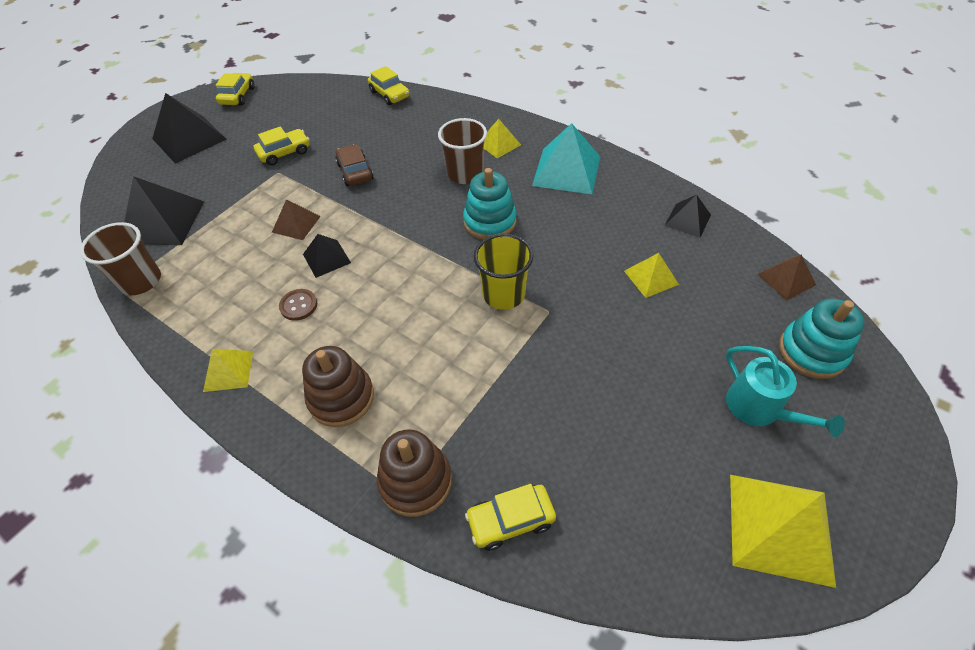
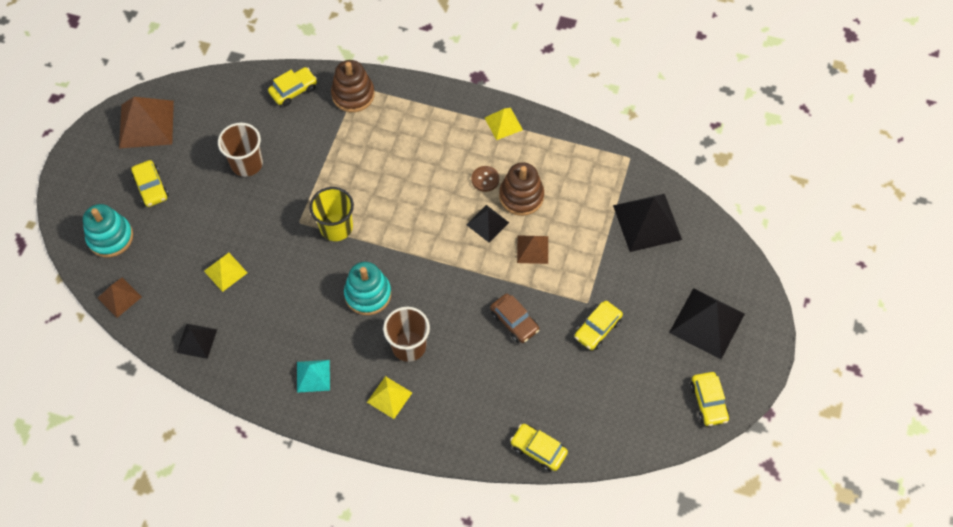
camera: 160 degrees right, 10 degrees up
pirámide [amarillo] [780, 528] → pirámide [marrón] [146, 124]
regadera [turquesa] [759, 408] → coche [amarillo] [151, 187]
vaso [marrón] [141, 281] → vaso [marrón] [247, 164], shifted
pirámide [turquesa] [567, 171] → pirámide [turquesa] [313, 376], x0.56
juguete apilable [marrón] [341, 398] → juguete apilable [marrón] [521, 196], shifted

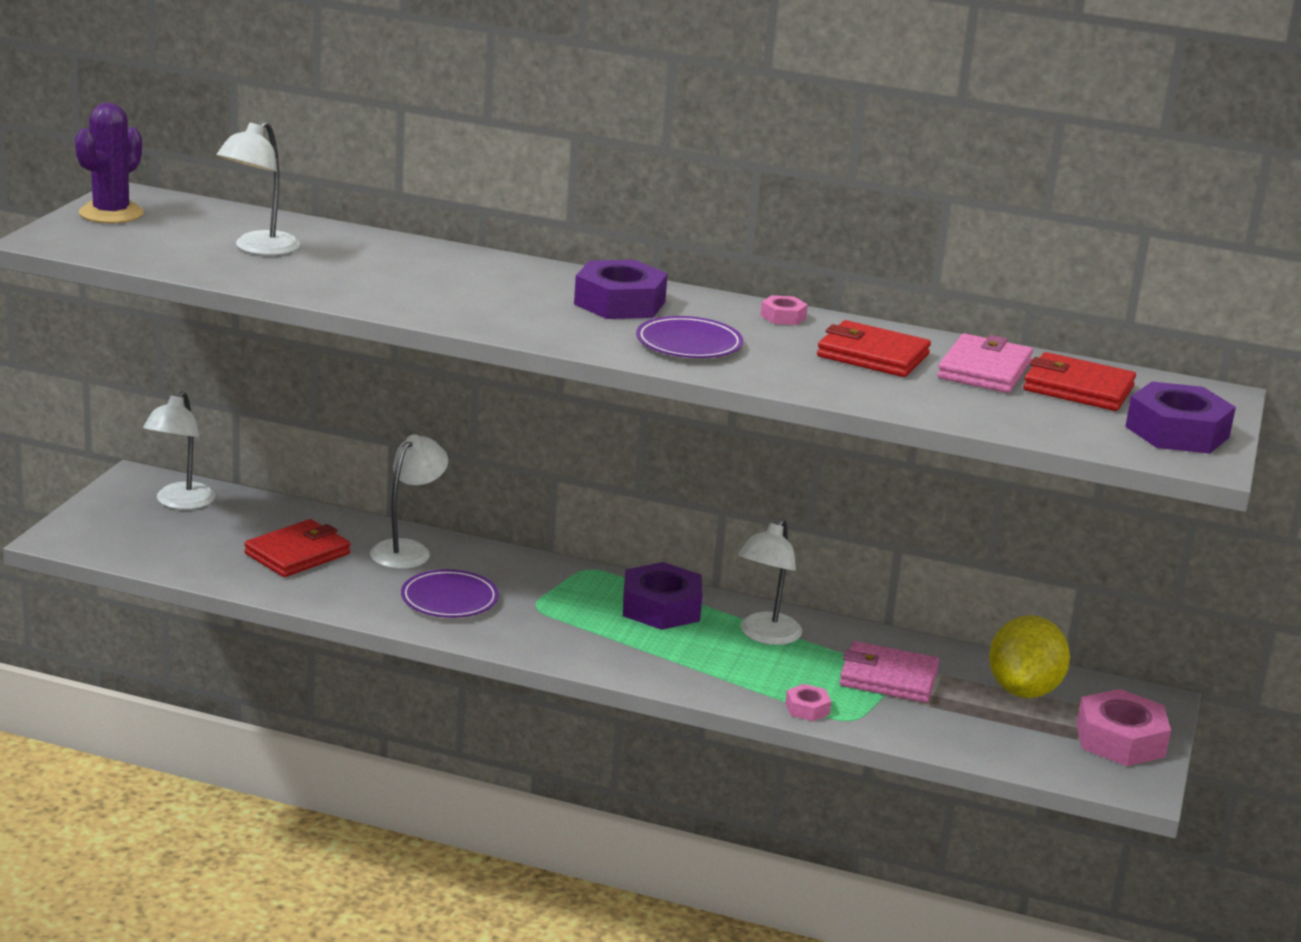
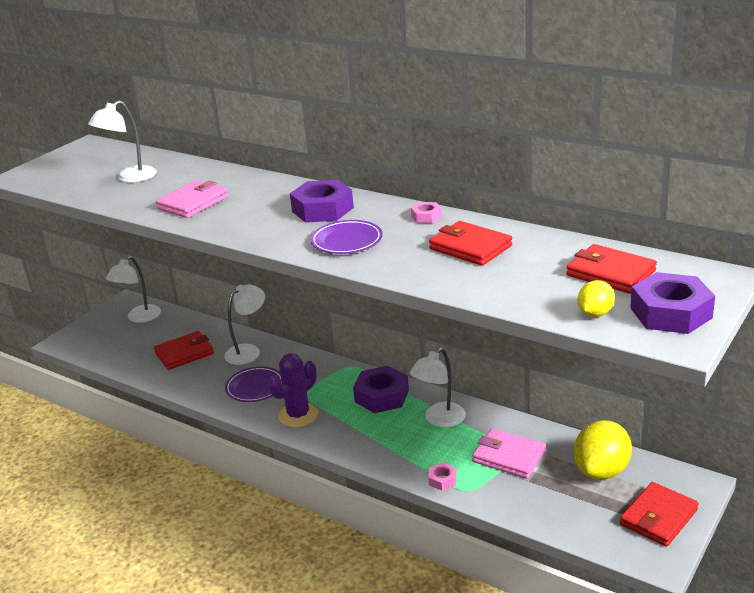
camera: 20 degrees right, 5 degrees up
cartera [rosa] [984, 370] → cartera [rosa] [193, 203], shifted
cactus [morado] [111, 213] → cactus [morado] [298, 415], shifted
- → limón [amarillo] [595, 313]
tuerca [rosa] [1120, 740] → cartera [rojo] [658, 517]

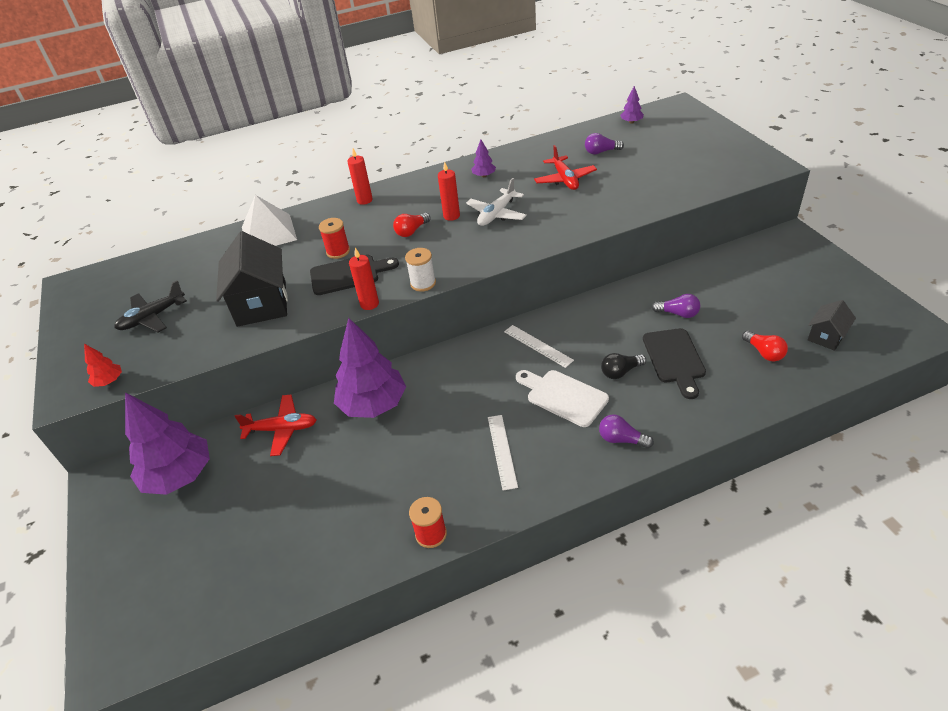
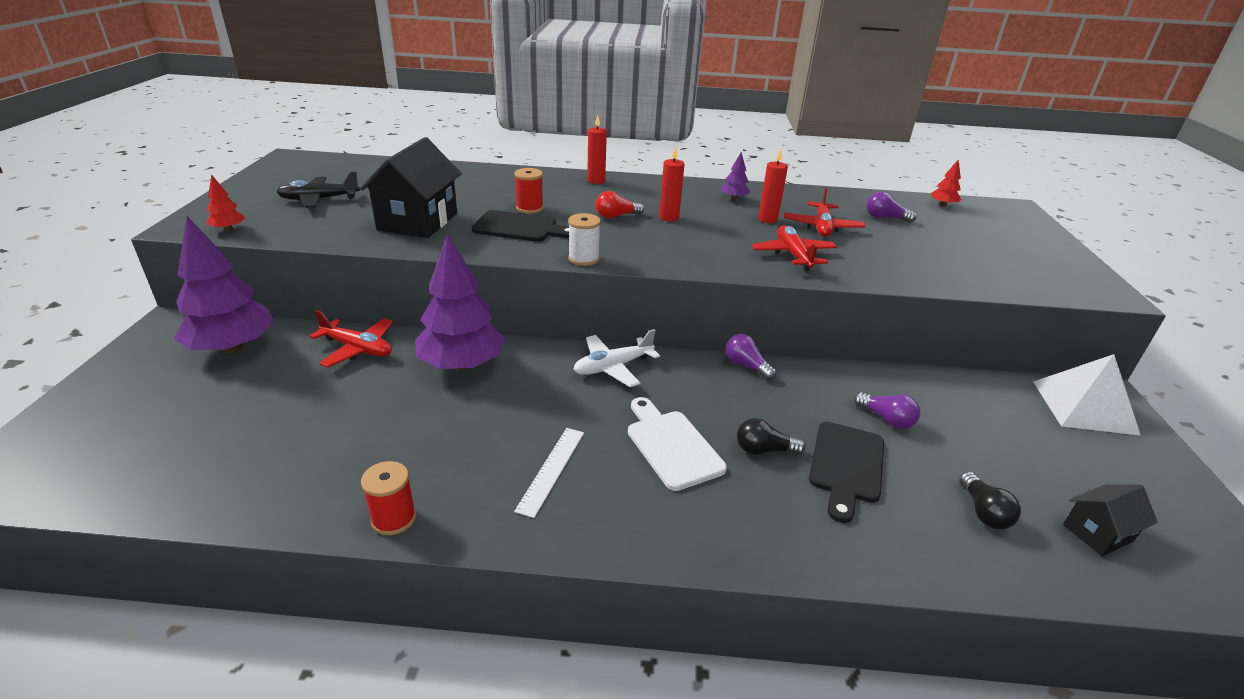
camera: 20 degrees right, 10 degrees down
avión [blanco] [497, 214] → avión [blanco] [613, 367], shifted
bombilla [morado] [621, 439] → bombilla [morado] [746, 366], shifted
- → avión [rojo] [793, 255]
vela [rojo] [369, 304] → vela [rojo] [767, 219], shifted
árbol [morado] [631, 122] → árbol [rojo] [942, 205]
bombilla [rojo] [764, 352] → bombilla [negro] [983, 512]
pirámide [blanco] [269, 233] → pirámide [blanco] [1084, 407], shifted
regla [blanco] [538, 346] → -

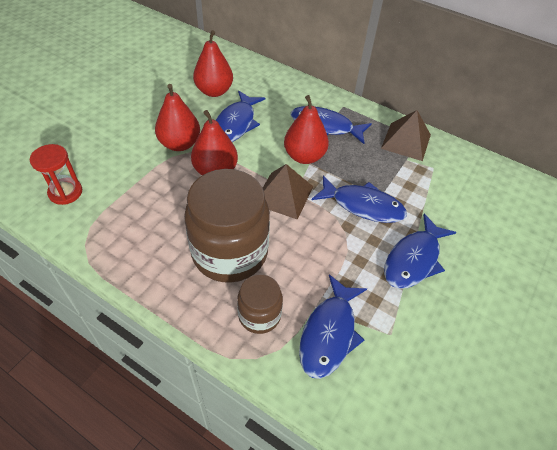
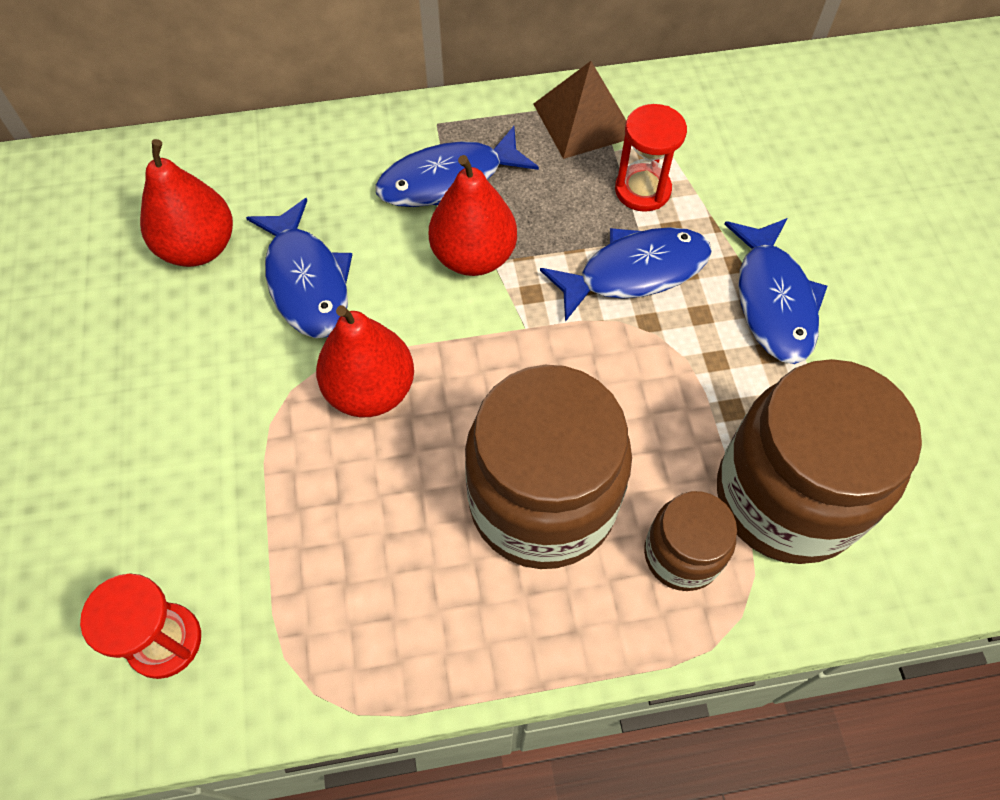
camera: 40 degrees left, 10 degrees up
- → reloj de arena [rojo] [642, 190]
pez [azul] [329, 333] → tarro [marrón] [786, 497]
pera [rojo] [180, 144] → -
pirámide [marrón] [283, 195] → -

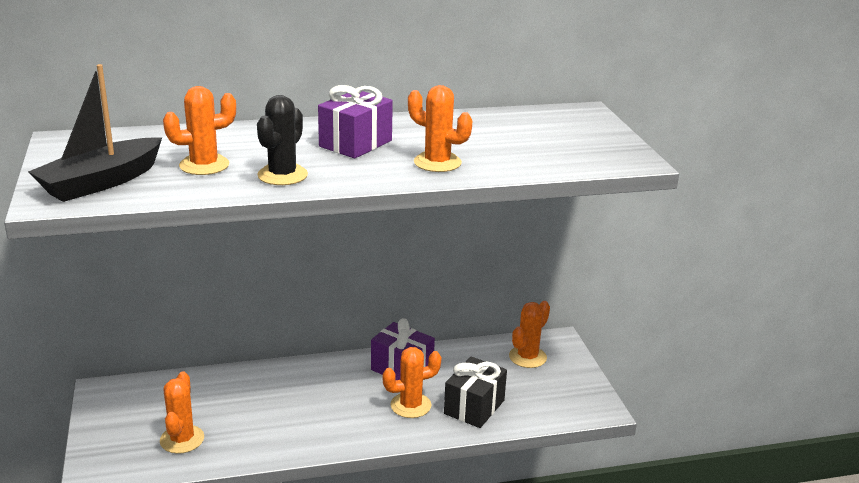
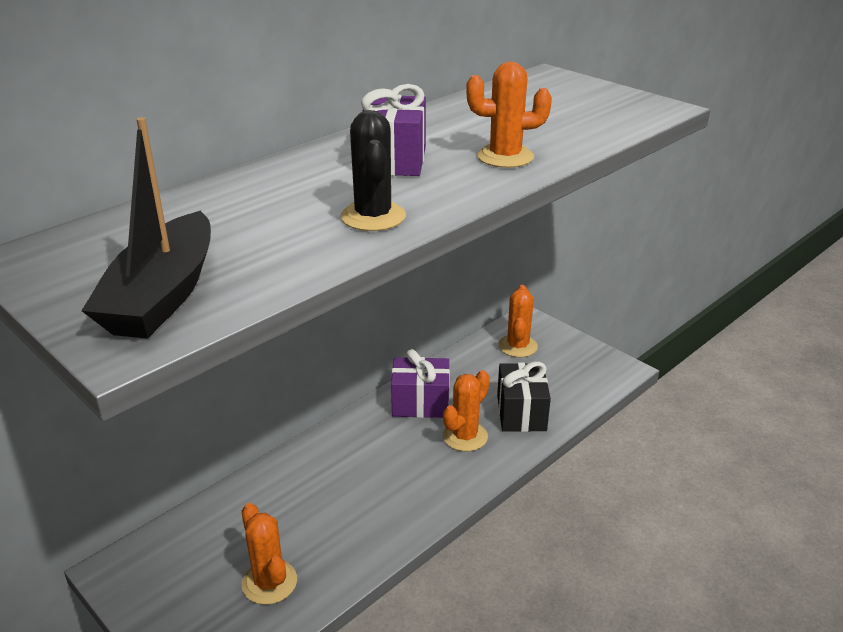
camera: 30 degrees left, 5 degrees up
cactus [naranja] [204, 165] → -

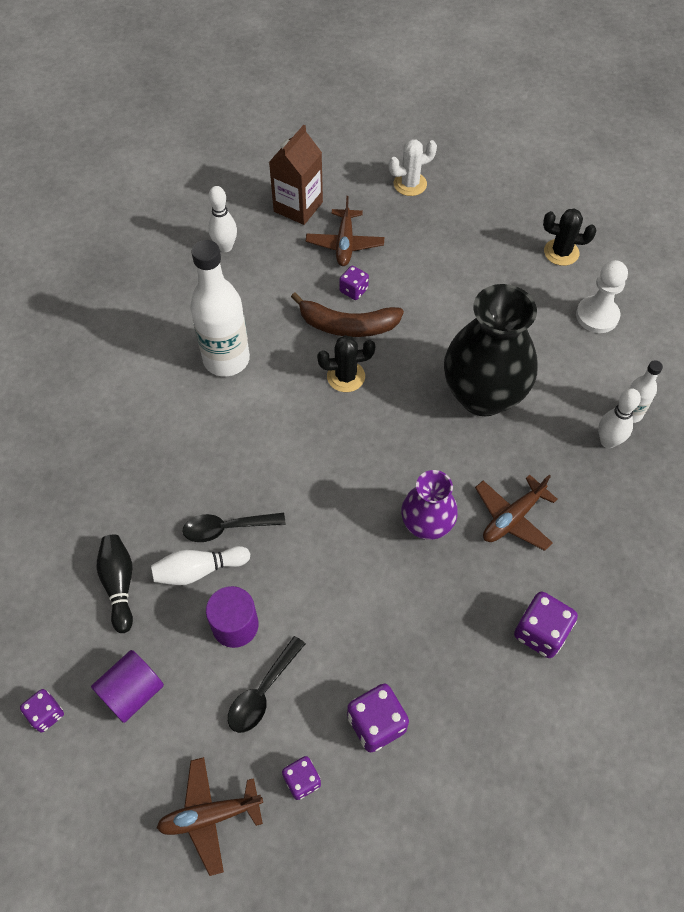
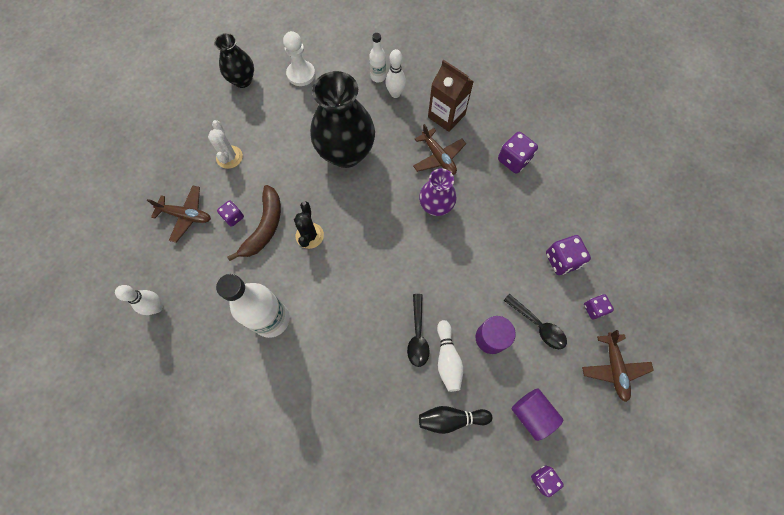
camera: 80 degrees left, 10 degrees up
cactus [blanco] [410, 184] → cactus [blanco] [229, 157], shifted
cactus [negro] [561, 252] → florero [negro] [242, 80]
cartón de leche [marrón] [298, 207] → cartón de leche [marrón] [446, 116], shifted

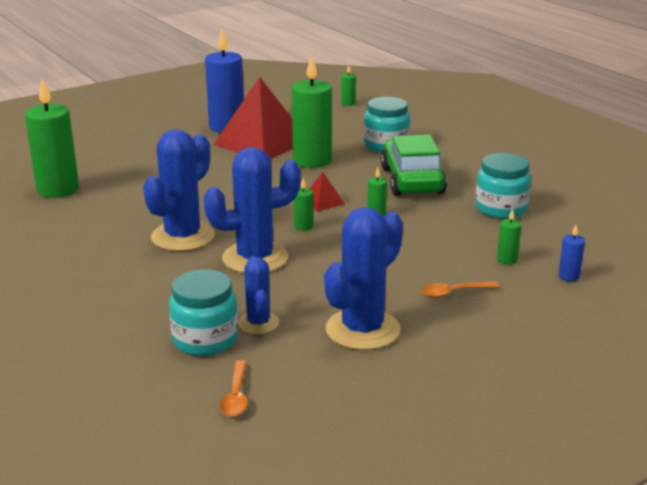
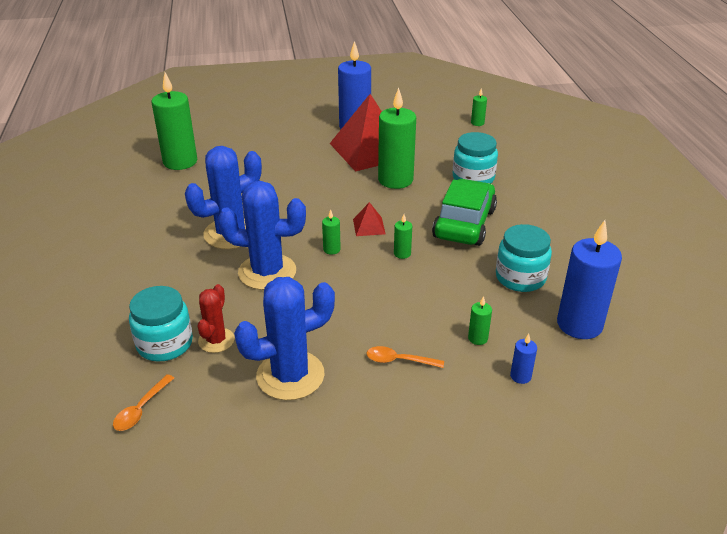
camera: 25 degrees right, 10 degrees up
cactus [azul] [258, 323] → cactus [rojo] [216, 340]
- → vela [azul] [579, 324]

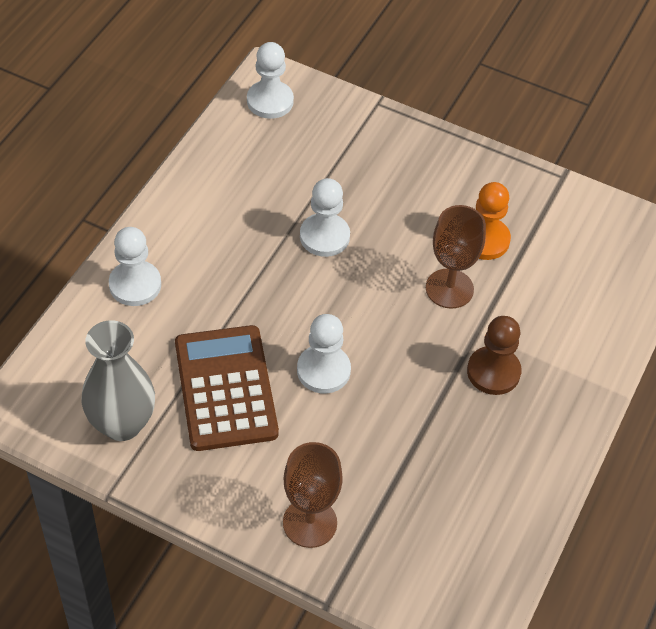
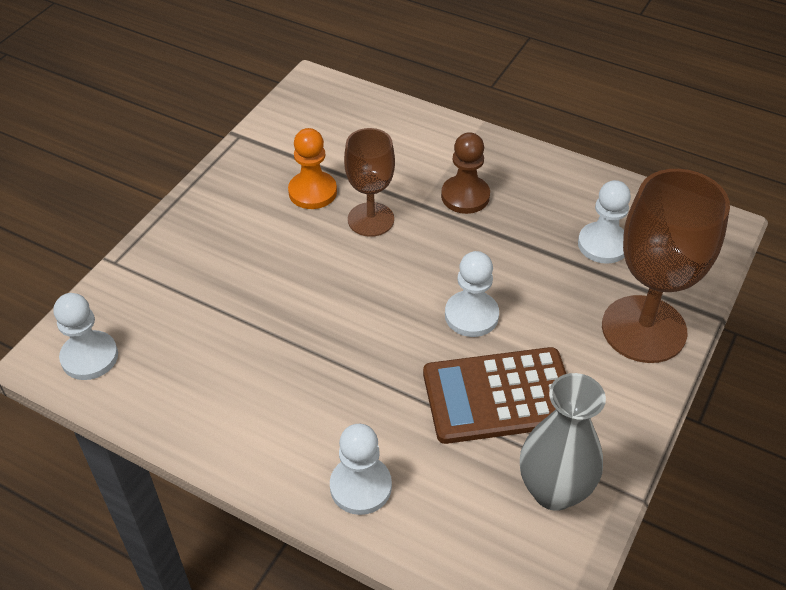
camera: 85 degrees left, 5 degrees down
peón [blanco] [324, 236] → peón [blanco] [603, 244], shifted
copa [marrón] [310, 523] → copa [marrón] [644, 329], x1.64

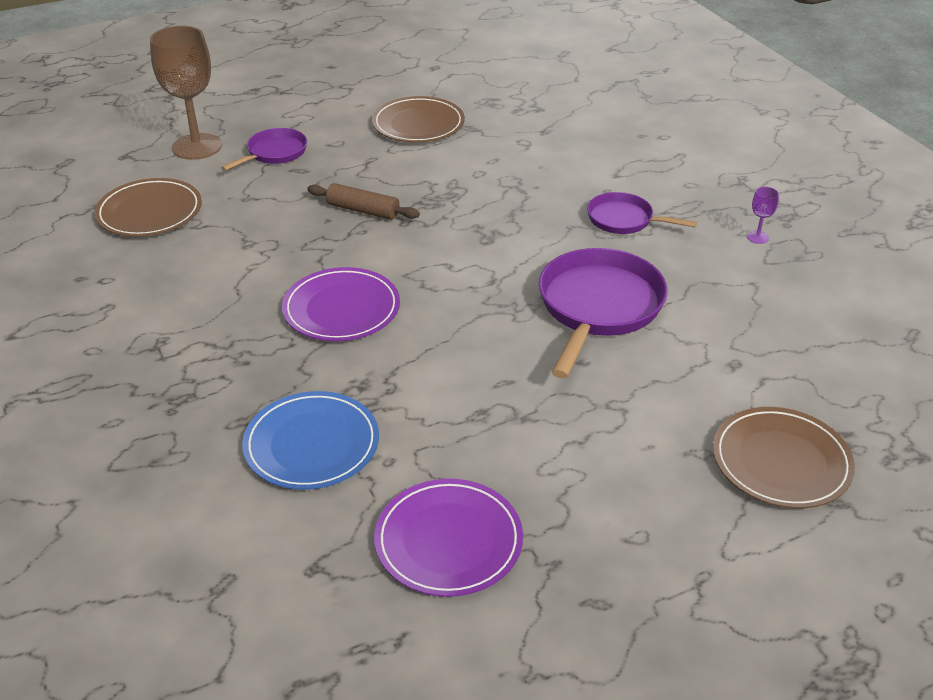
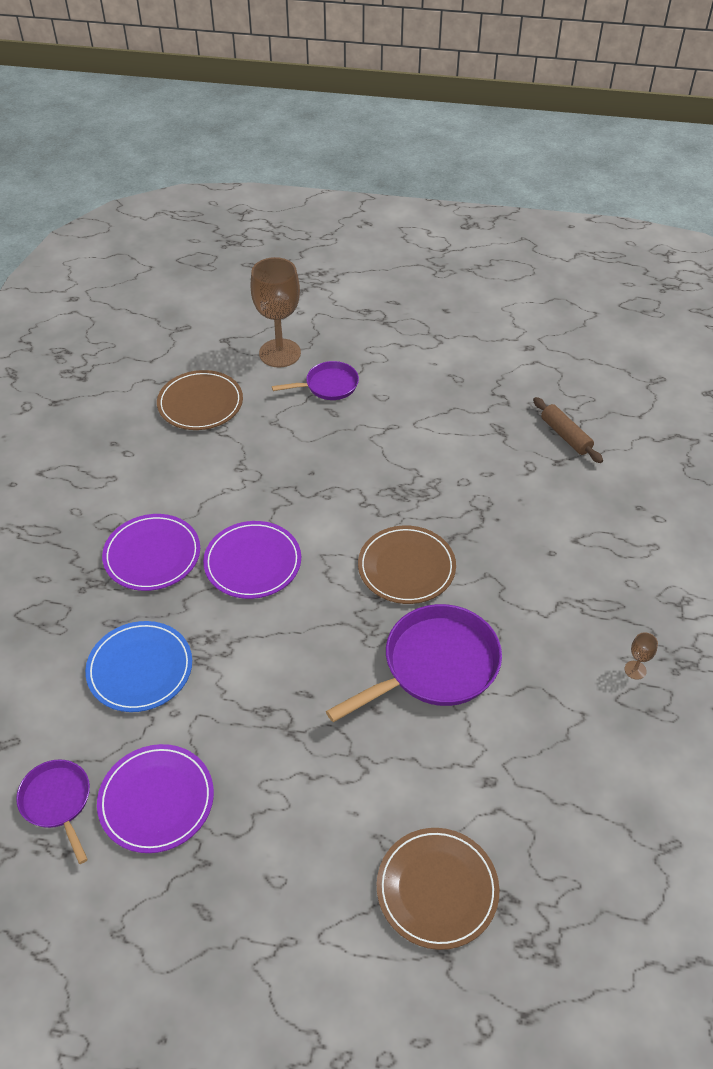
camera: 35 degrees right, 10 degrees up
sartén [morado] [624, 220] → sartén [morado] [57, 802], shifted
- → plato [morado] [152, 555]
plato [marrón] [418, 124] → plato [marrón] [406, 567], shifted
rodillo [marrón] [363, 210] → rodillo [marrón] [565, 436], shifted
copa [morado] [757, 237] → copa [marrón] [635, 670]

